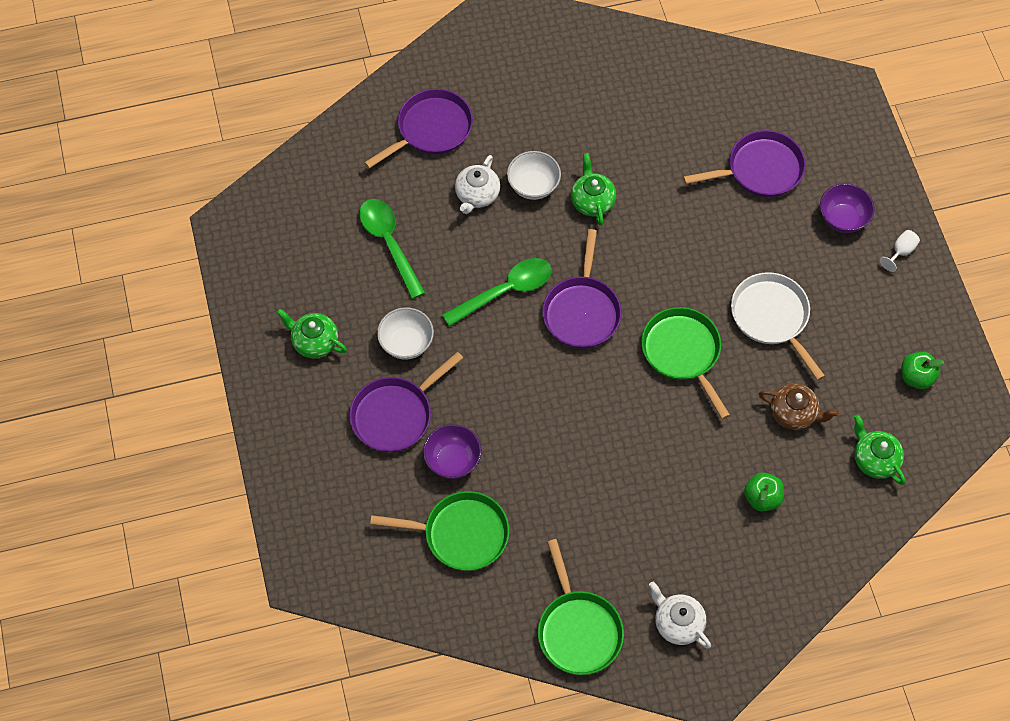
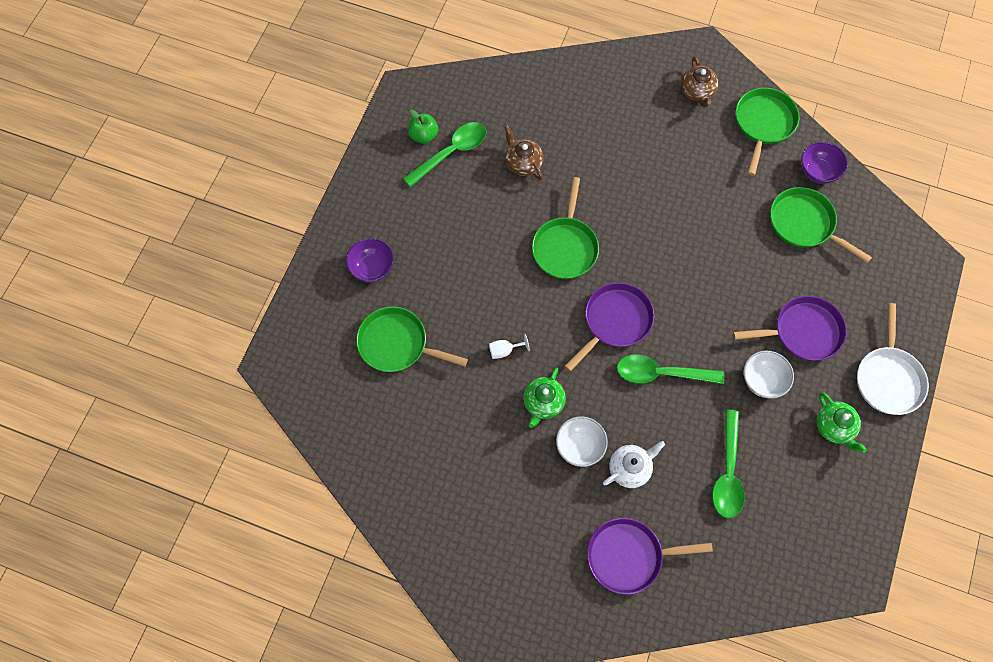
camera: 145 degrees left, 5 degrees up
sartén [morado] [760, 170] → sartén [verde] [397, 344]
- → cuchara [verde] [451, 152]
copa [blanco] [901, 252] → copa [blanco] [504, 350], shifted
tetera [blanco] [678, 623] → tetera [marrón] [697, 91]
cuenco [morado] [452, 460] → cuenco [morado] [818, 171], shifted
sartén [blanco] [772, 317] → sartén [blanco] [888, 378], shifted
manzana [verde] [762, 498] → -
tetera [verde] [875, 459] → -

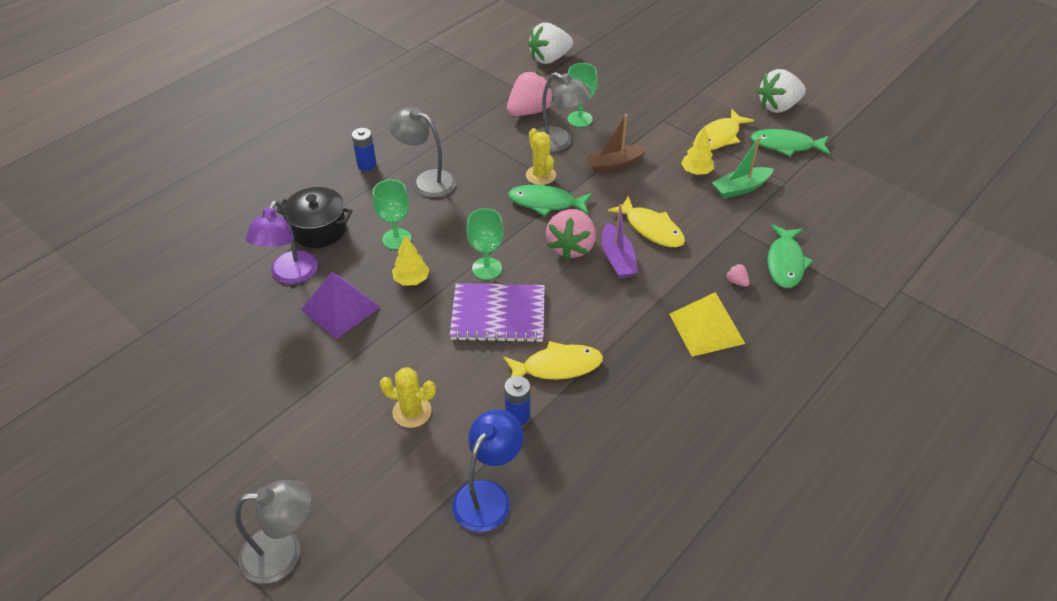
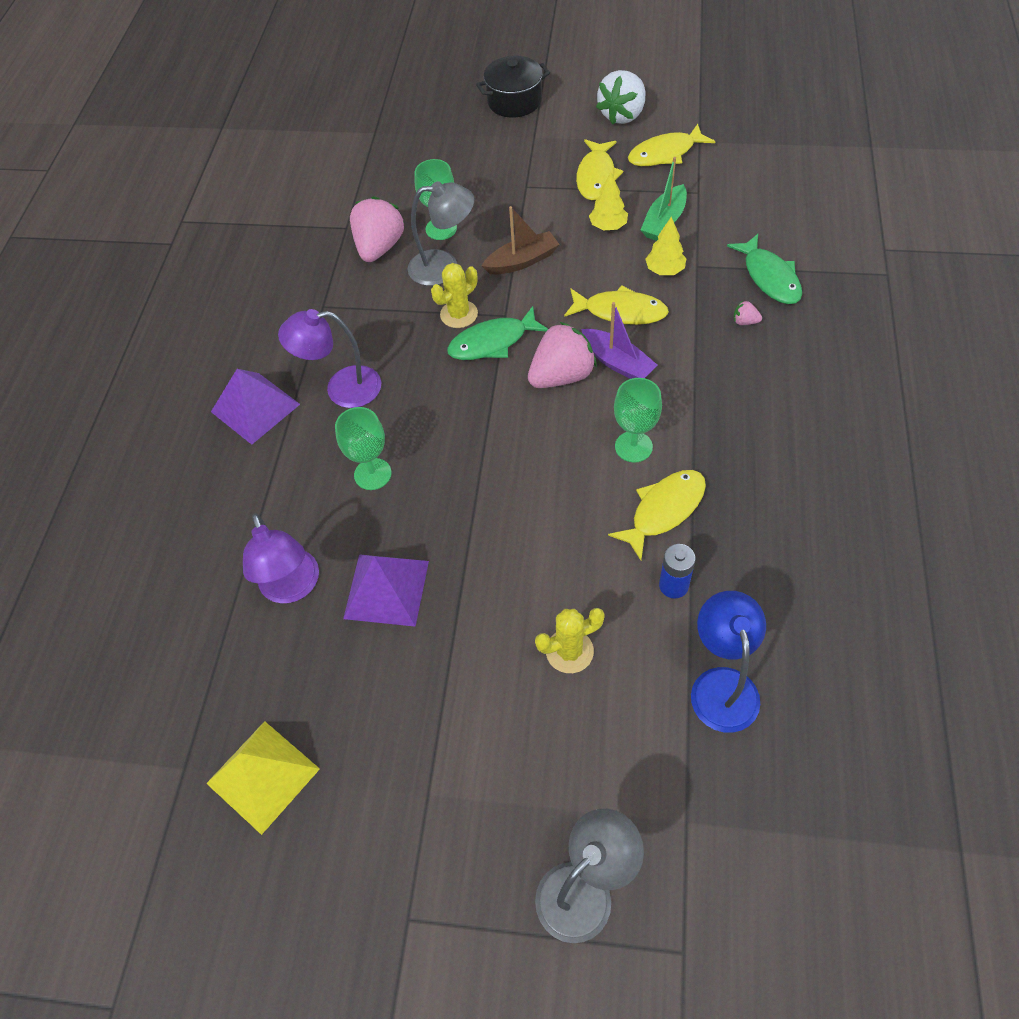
camera: 30 degrees left, 10 degrees up
pirámide [amarillo] [706, 328] → pirámide [amarillo] [263, 776], shifted
pila [azul] [367, 165] → pirámide [morado] [255, 408]
lámpara [gris] [426, 181] → lámpara [morado] [342, 388]
cactus [amarillo] [540, 175] → cactus [amarillo] [459, 314], 75 degrees counterclockwise
olla [negro] [319, 229] → olla [negro] [514, 101], shifted
barco [marrón] [614, 164] → barco [marrón] [522, 261], 150 degrees counterclockwise
fresa [rosa] [571, 247] → fresa [rosa] [561, 376], 105 degrees counterclockwise
copa [verde] [487, 268] → copa [verde] [633, 447], shifted
pez [verde] [786, 145] → pez [amarillo] [665, 153]
árbol [amarillo] [411, 280] → árbol [amarillo] [665, 270], shifted
cuaderno [morado] [498, 315] → -
fresa [blanco] [549, 59] → -

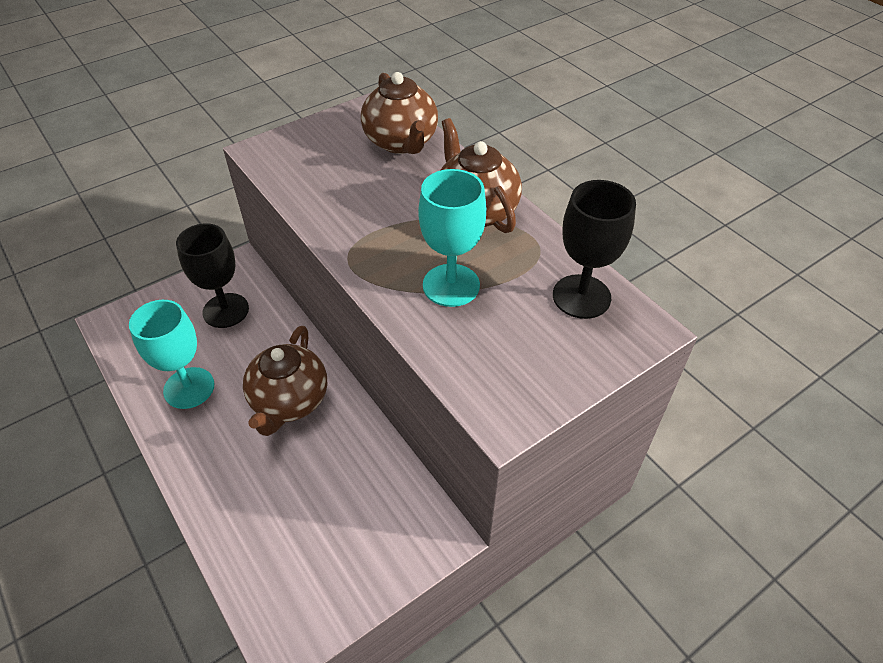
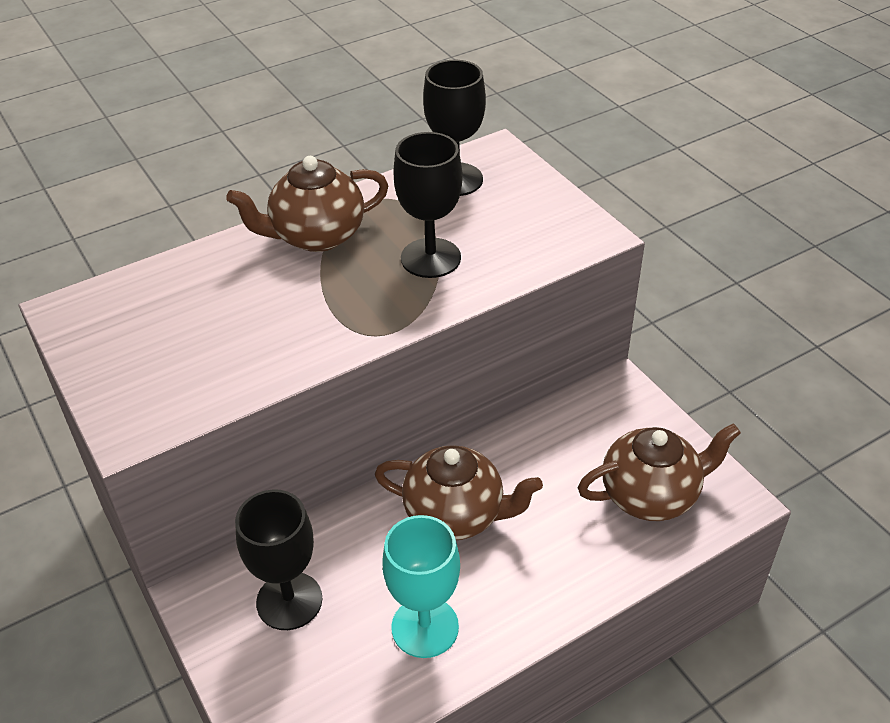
camera: 85 degrees left, 5 degrees down
copa [turquesa] [451, 285] → copa [negro] [430, 258]
tetera [marrón] [401, 142] → tetera [marrón] [651, 495], shifted

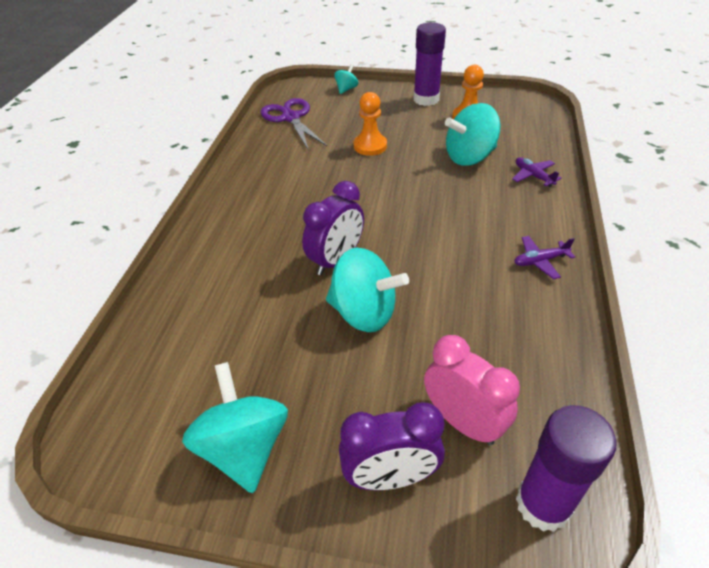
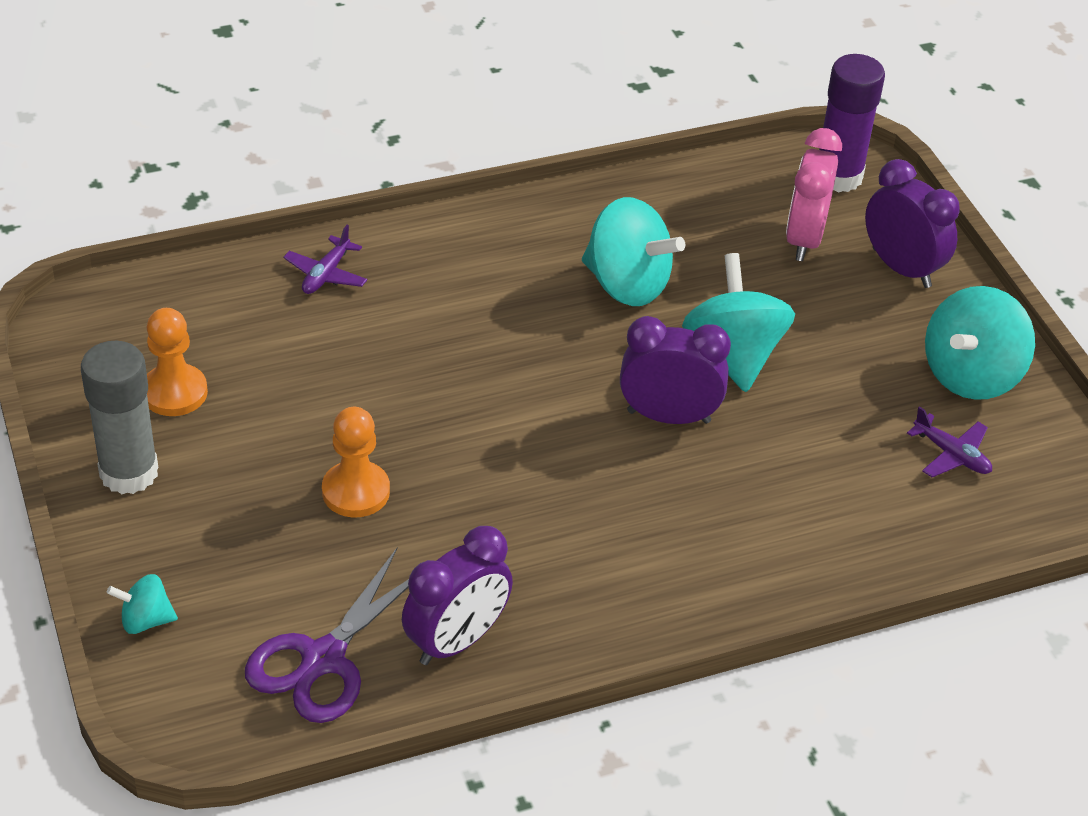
camera: 125 degrees left, 0 degrees up
barra de pegamento [morado] [426, 99] → barra de pegamento [gris] [129, 472]
- → despertador [morado] [456, 641]
peonza [turquesa] [469, 157] → peonza [turquesa] [627, 285], shifted
avión [morado] [540, 261] → avión [morado] [951, 455], shifted

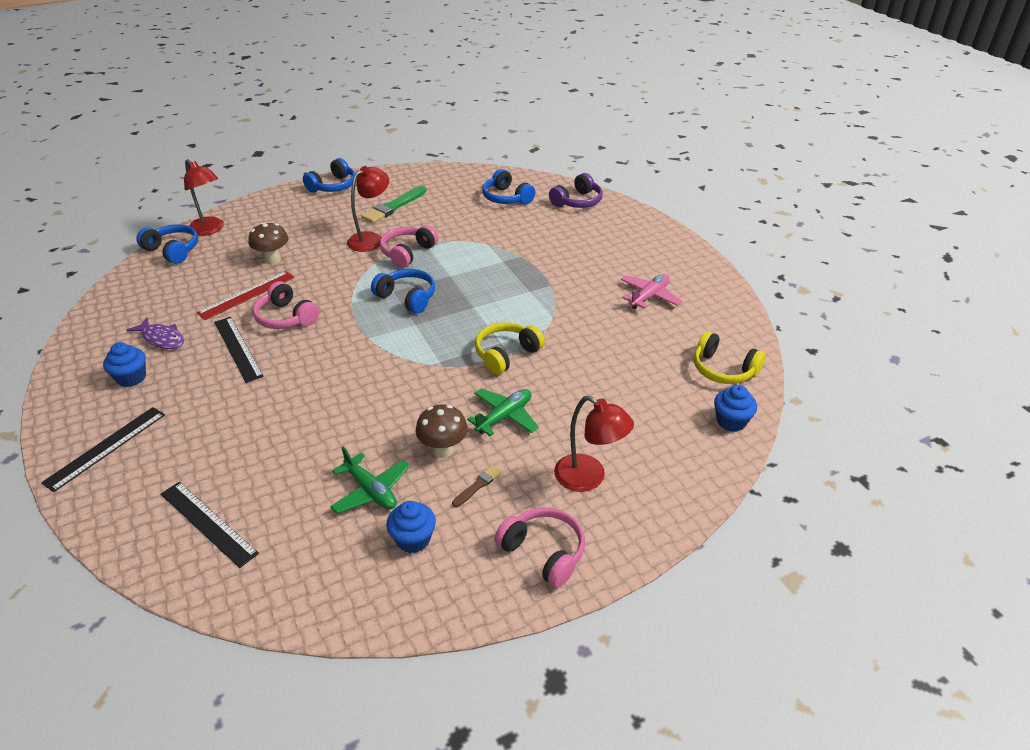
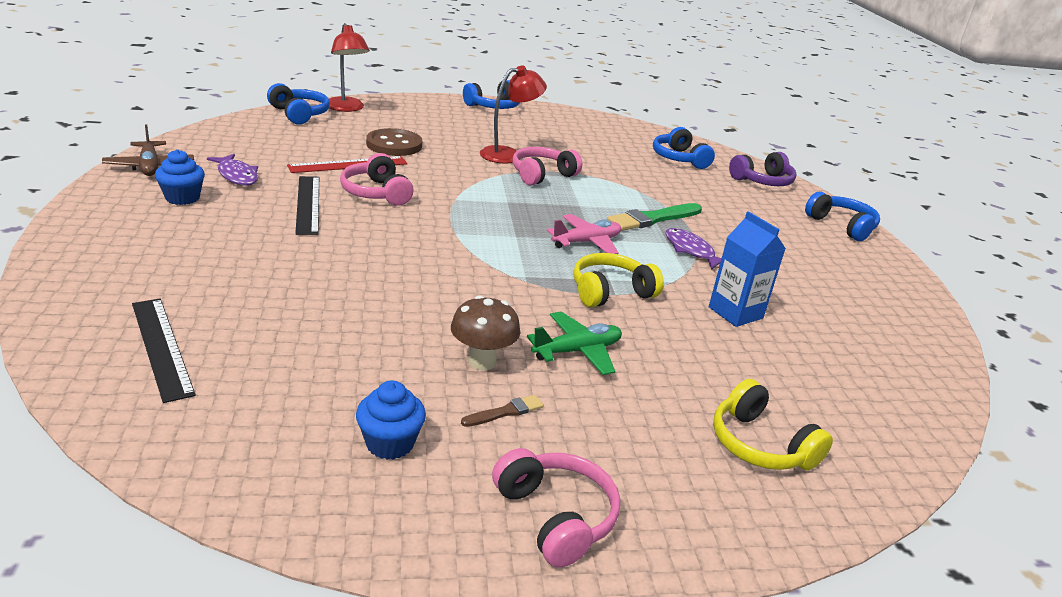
camera: 15 degrees right, 10 degrees down
- → avión [marrón] [150, 166]
seta [marrón] [273, 259] → botón [marrón] [394, 145]
avión [rosa] [649, 296] → avión [rosa] [586, 242], shifted
pincel [verde] [393, 206] → pincel [verde] [653, 219], shifted
- → pez [morado] [691, 250]
- → cartón de leche [azul] [735, 313]
auriculares [amarillo] [723, 369] → auriculares [amarillo] [760, 445], shifted
auriculares [azul] [407, 297] → auriculares [azul] [841, 226], shifted
regla [negro] [106, 447] → -
avión [verde] [371, 491] → -
lámpara [rojo] [589, 478] → -
magdalena [azul] [731, 421] → -

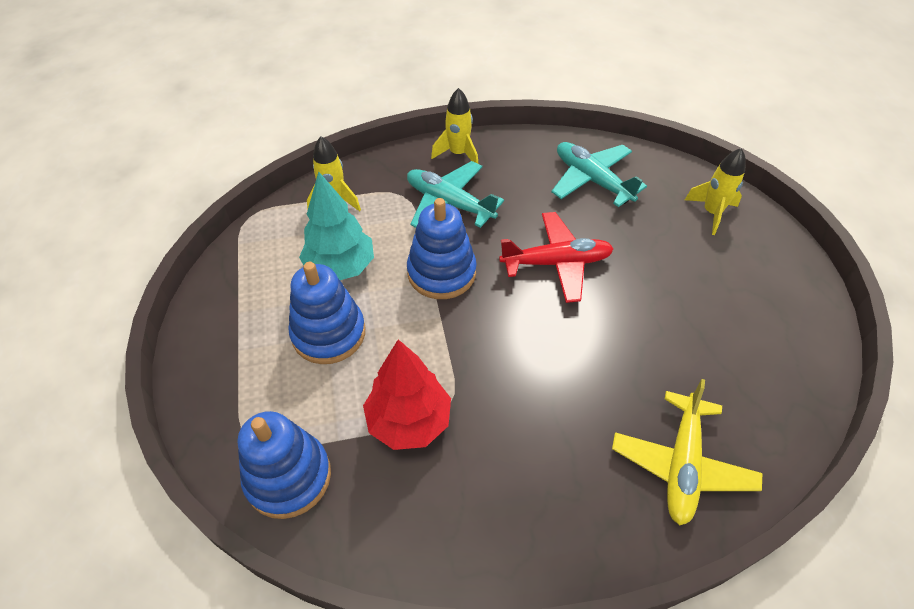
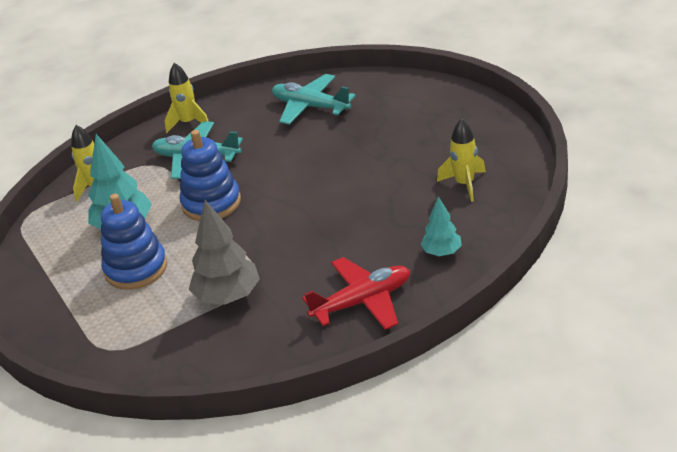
camera: 15 degrees left, 15 degrees down
árbol [rojo] [409, 421] → árbol [gris] [228, 297]
avión [rojo] [556, 263] → avión [rojo] [362, 302], shifted
avión [amarillo] [681, 464] → árbol [turquesa] [442, 252]
cohete [amarillo] [711, 213] → cohete [amarillo] [464, 184], shifted
juguete apilable [azul] [288, 477] → -

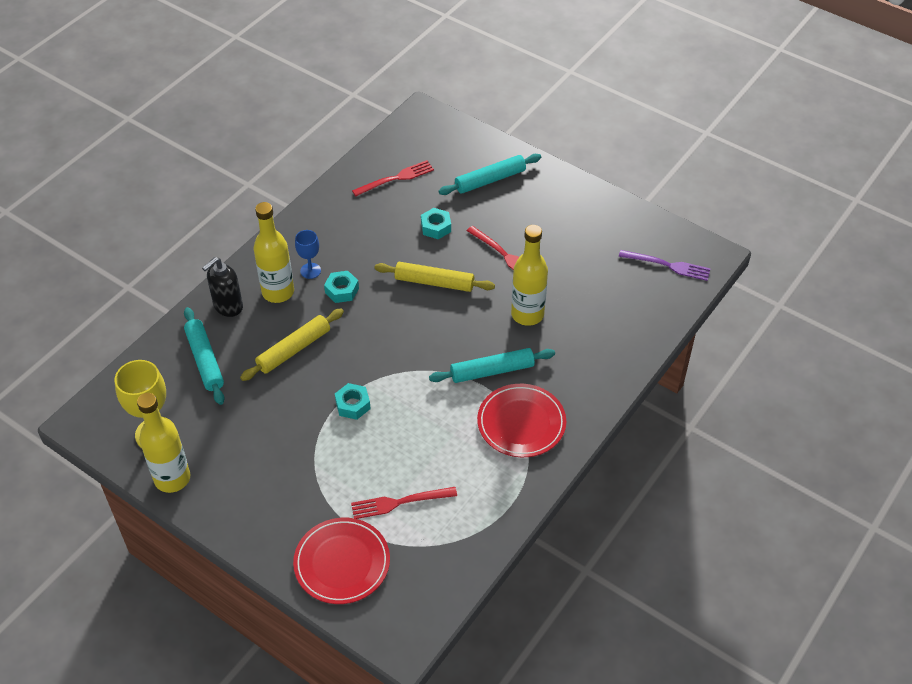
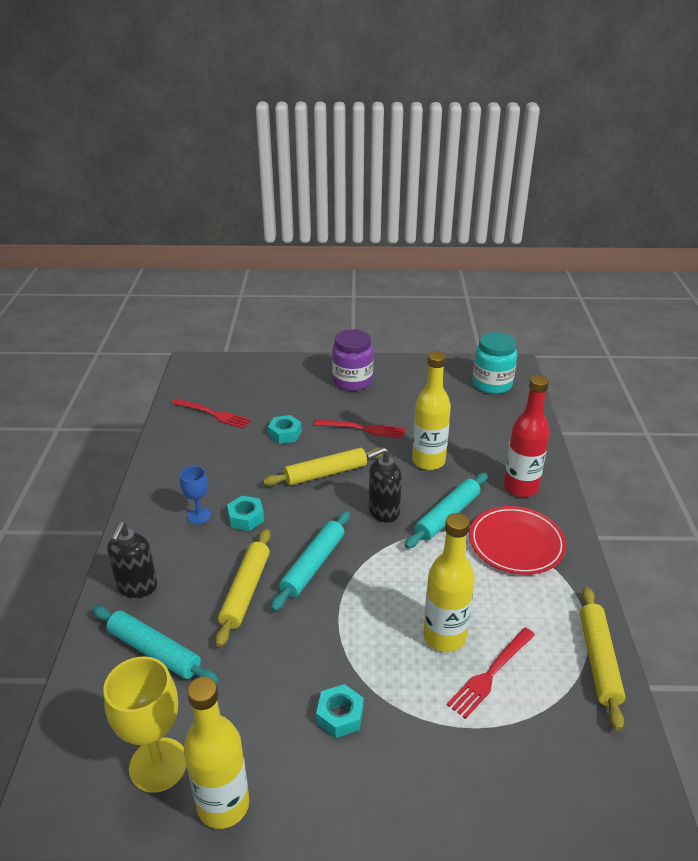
camera: 35 degrees left, 15 degrees down
tenedor [rojo] [396, 178] → tenedor [rojo] [213, 414], 90 degrees clockwise
rodillo [turquesa] [490, 180] → rodillo [turquesa] [313, 565], shifted
tuerca [turquesa] [352, 405] → tuerca [turquesa] [340, 715], shifted
- → tarro [morado] [352, 381]
- → dispensador de jabón [negro] [383, 511]
botella [amarillo] [278, 292] → botella [amarillo] [444, 637], shifted
tenedor [morado] [668, 265] → tarro [turquesa] [492, 384]
- → botella [rojo] [520, 487]
- → rodillo [amarillo] [599, 660]
plato [rojo] [342, 563] → -

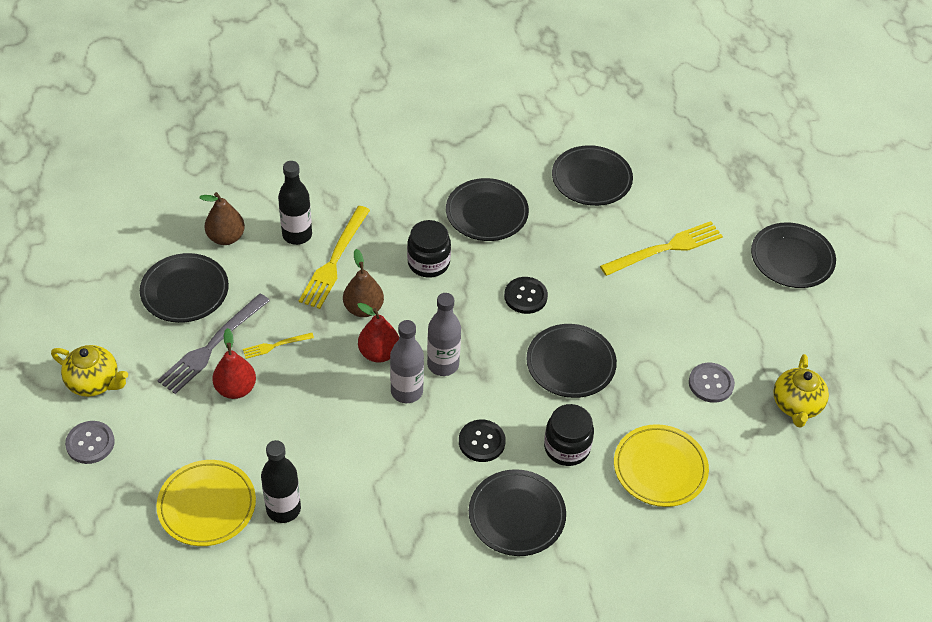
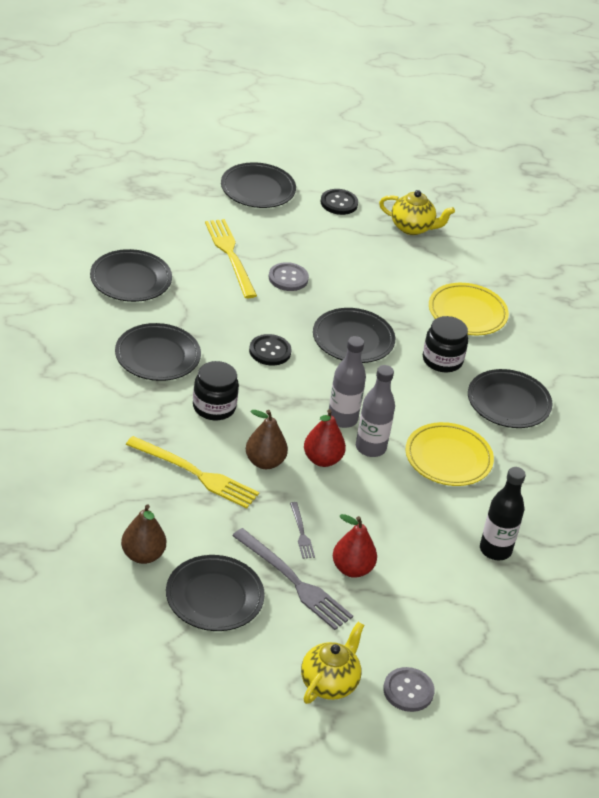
camera: 85 degrees left, 10 degrees down
botón [gris] [711, 383] → botón [gris] [288, 278], shifted
tenedor [amarillo] [275, 345] → tenedor [gris] [301, 533]
botón [negro] [481, 442] → botón [negro] [339, 203], shifted
plato [amarillo] [207, 506] → plato [amarillo] [448, 458], shifted
botella [negro] [297, 235] → -

